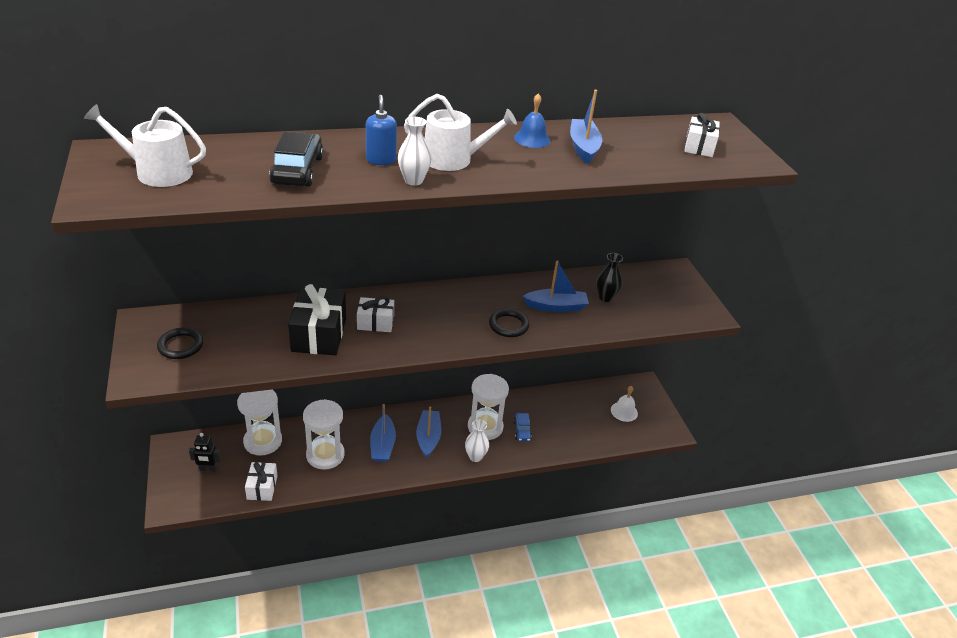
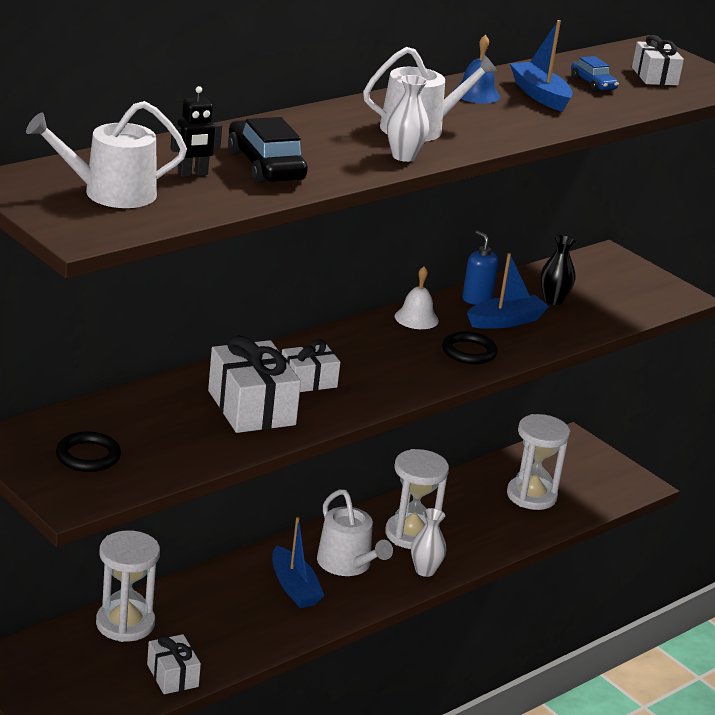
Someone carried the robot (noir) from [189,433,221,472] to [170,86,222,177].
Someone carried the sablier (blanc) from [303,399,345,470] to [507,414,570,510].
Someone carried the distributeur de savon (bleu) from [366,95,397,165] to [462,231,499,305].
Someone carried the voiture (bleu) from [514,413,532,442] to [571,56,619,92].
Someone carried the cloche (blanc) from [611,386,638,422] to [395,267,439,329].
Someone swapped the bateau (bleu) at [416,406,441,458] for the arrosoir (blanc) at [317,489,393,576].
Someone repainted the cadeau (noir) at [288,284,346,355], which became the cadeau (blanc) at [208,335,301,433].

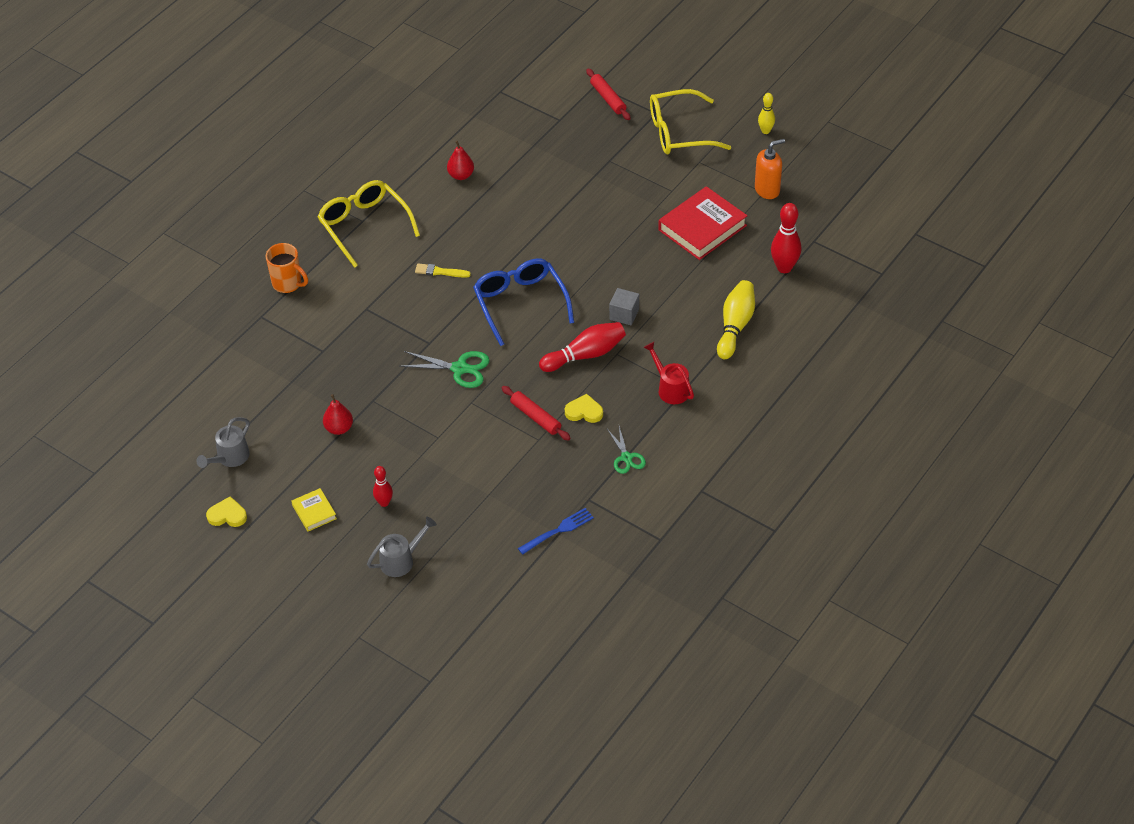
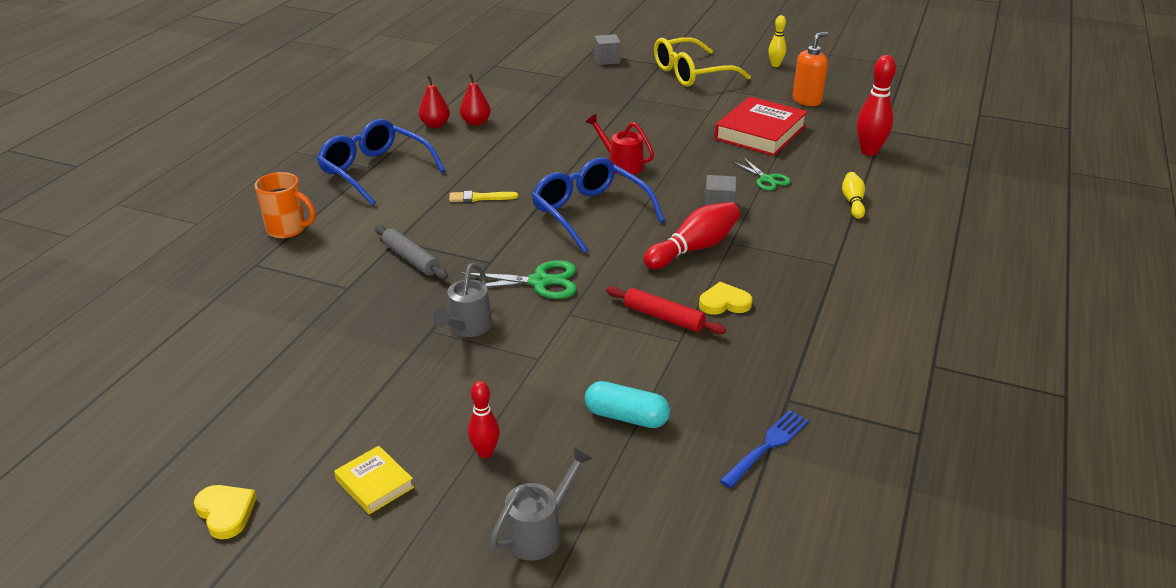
Someone put down the rouleau à pâtisserie (gris) at [375,225,448,279].
Someone put down the gélule (turquoise) at [585,381,670,428].
Someone carried the arrosoir (gris) from [196,417,250,468] to [432,263,492,337].
Someone carried the poire (rouge) from [323,394,353,435] to [419,76,450,128].
Someone carried the ciseaux (vert) from [607,426,646,474] to [732,157,791,191].
Someone carried the arrosoir (rouge) from [643,342,694,404] to [586,114,654,174].
Someone swapped the rouleau à pâtisserie (rouge) at [586,69,631,120] for the cube (gris) at [594,34,621,65].
Someone repainted the lunettes (jaune) at [317,180,420,268], which became the lunettes (bleu) at [317,119,445,206].
Someone rotated the cœur (jaune) at [206,496,247,527] by 60 degrees clockwise.
Someone scaled the quille (jaune) at [717,280,755,359] by 0.60.

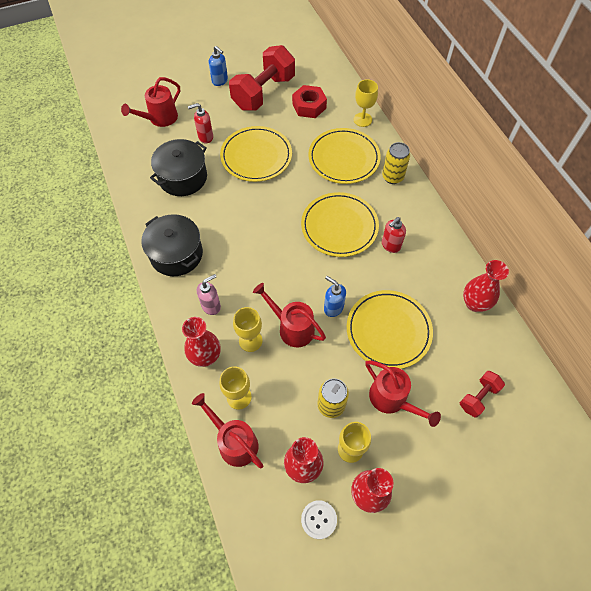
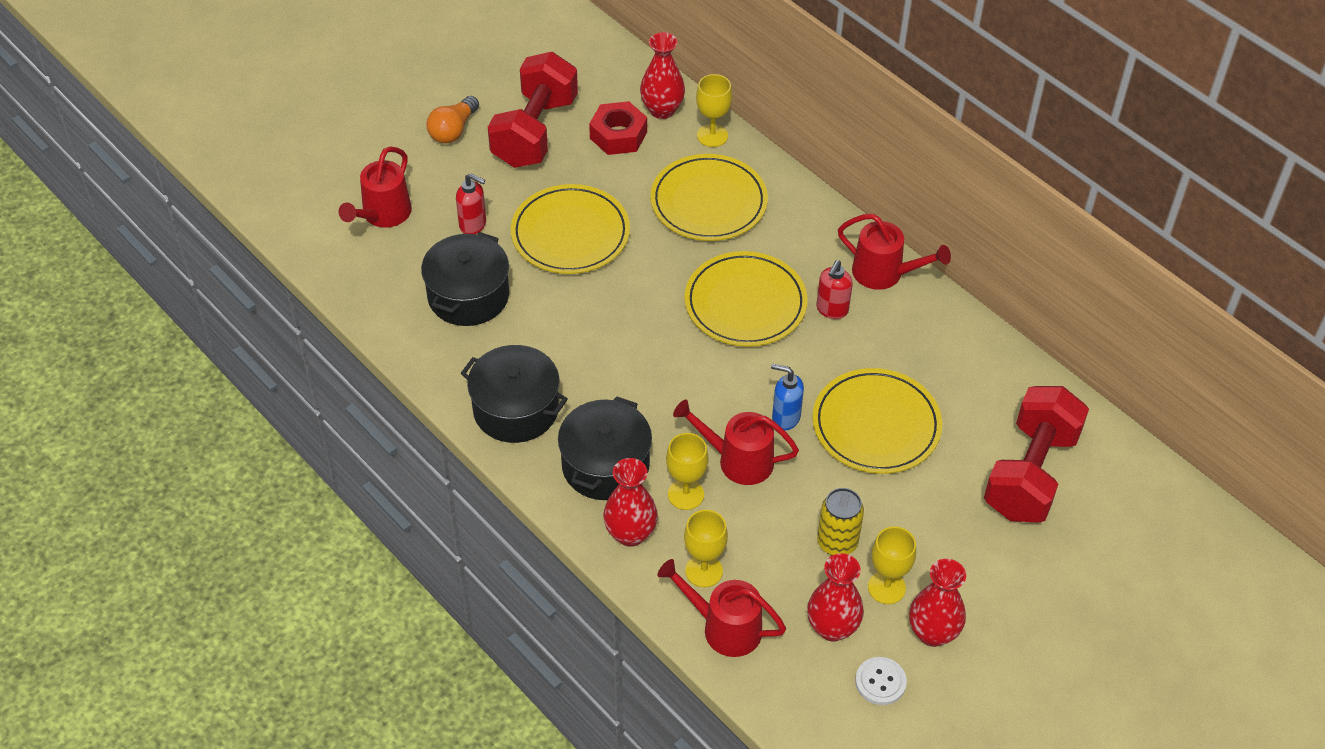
Someone took away the canette (jaune) at [382,142,410,184].
Someone carried the arrosoir (rouge) from [365,360,441,427] to [838,214,951,290].
Someone carried the vase (rouge) from [463,260,509,312] to [640,32,685,119].
Someone swapped the distributeur de savon (rose) at [197,274,221,315] for the marmite (noir) at [558,396,652,500].
Someone swapped the distributeur de savon (bleu) at [209,46,228,86] for the ampoule (orange) at [427,96,479,143].
Someone rotated the distributeur de savon (rouge) at [188,103,213,143] by 120 degrees counterclockwise.
Someone scaled the haltère (rouge) at [460,371,505,417] by 2.06.

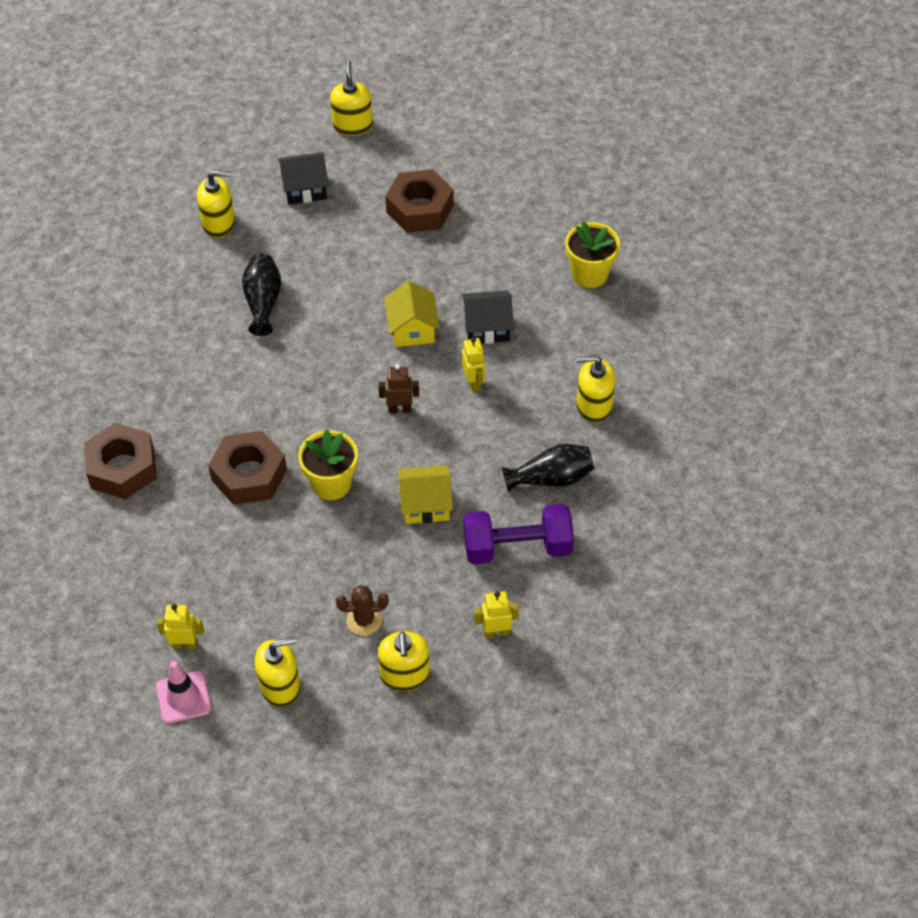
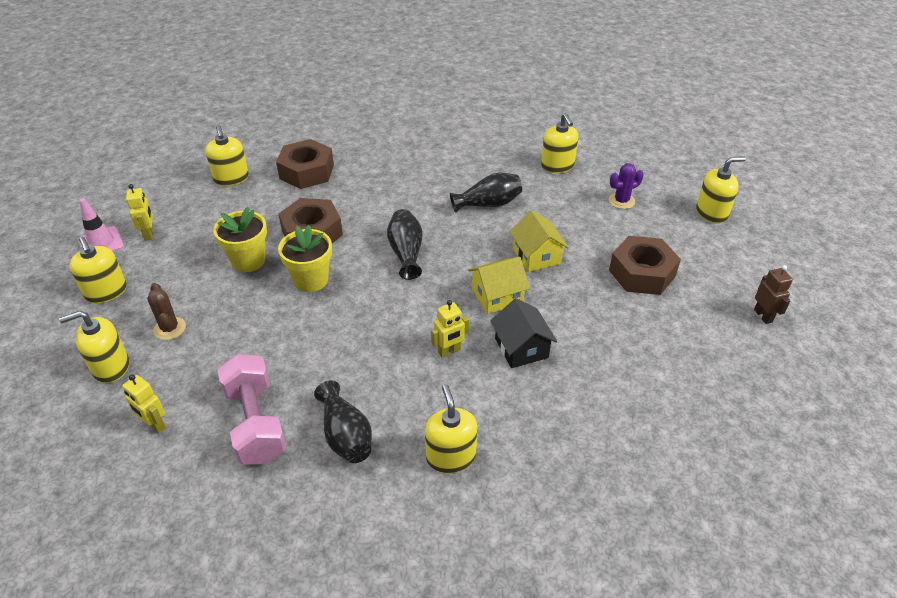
Someone put down the distributeur de savon (jaune) at [206,125,249,186].
Someone put down the vase (noir) at [387,209,422,280].
Someone carried the robot (marron) from [378,364,419,413] to [754,265,793,324].
Someone carried the maison (jaune) from [398,465,453,524] to [509,210,569,272].
Someone carried the pot de fleurs (jaune) from [565,221,620,288] to [213,207,267,272].
Someone swapped the maison (noir) at [278,152,329,205] for the cactus (violet) at [609,163,644,209].
Someone repainted the haltère (violet) at [464,504,574,564], which became the haltère (rose) at [217,354,287,465].
Someone rotated the robot (jaune) at [474,591,519,638] by 150 degrees clockwise.

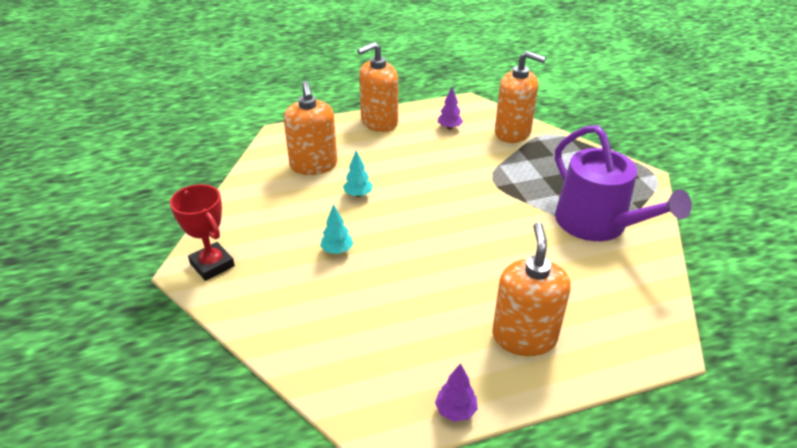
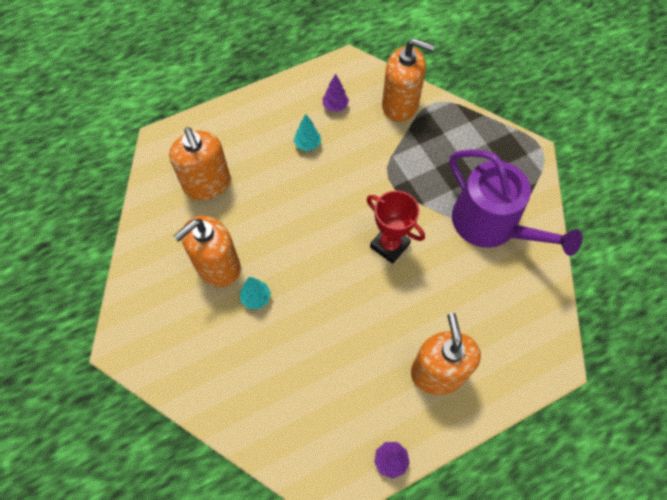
Someone carried the trophée (rouge) from [170,184,235,281] to [367,190,425,264].
Someone carried the arbre (turquoise) from [343,151,373,197] to [293,114,321,151].
Someone carried the distributeur de savon (orange) from [357,42,398,132] to [173,215,241,287].

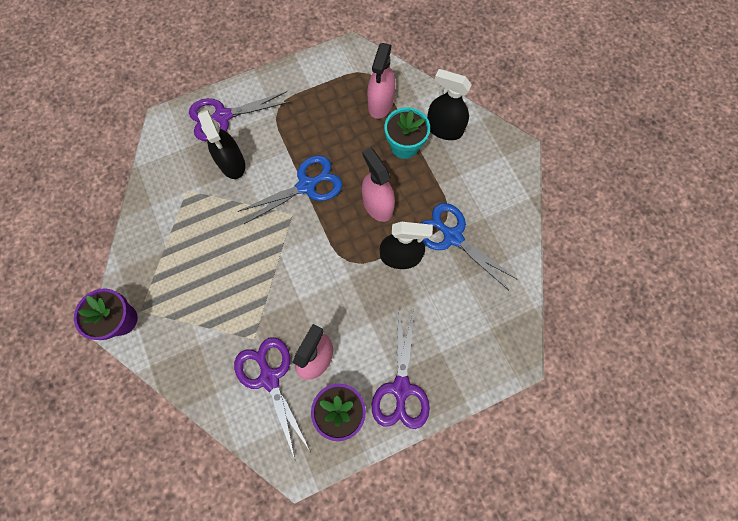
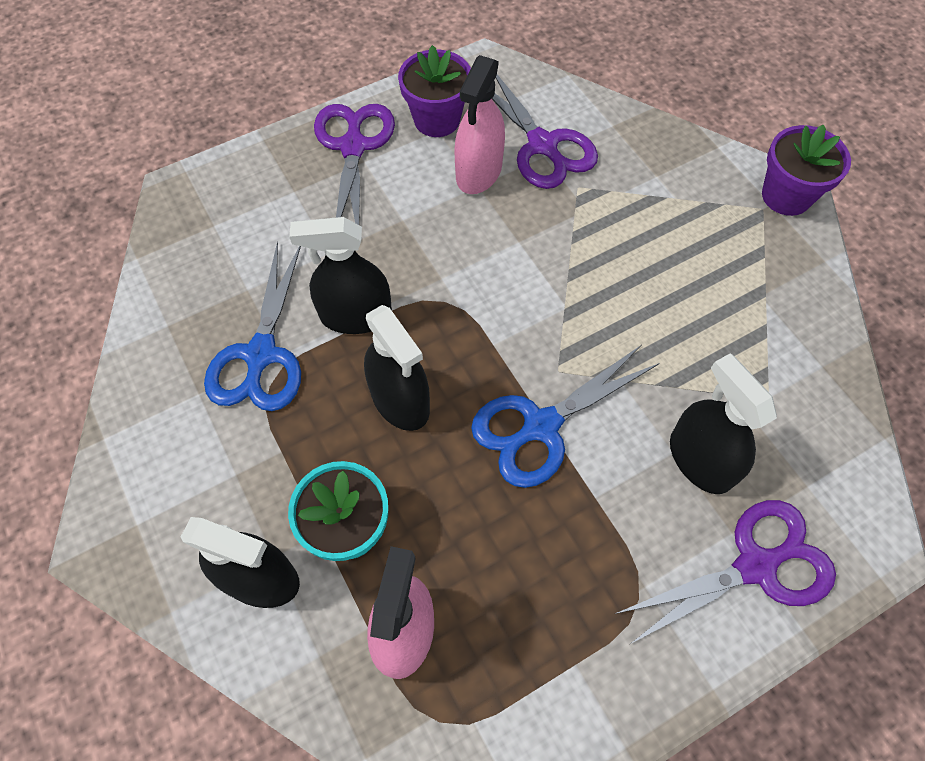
Someone repainted the vaporisateur (rose) at [362,147,395,222], which became the vaporisateur (noir) at [364,305,430,431].
Someone rotated the ciseaux (bleu) at [420,203,518,290] by 60 degrees clockwise.

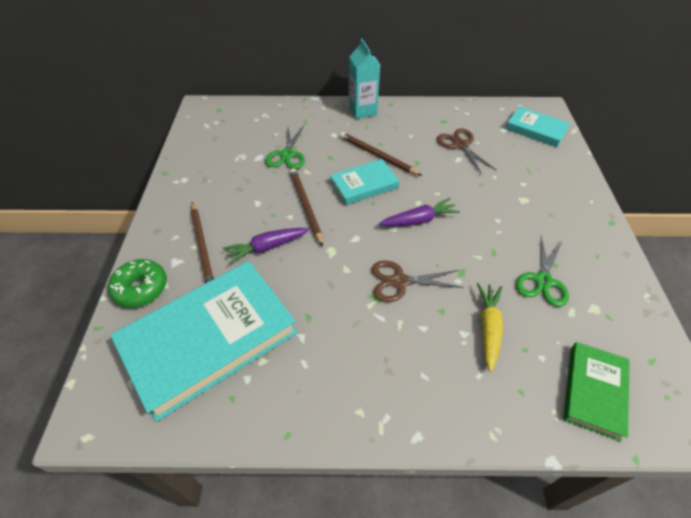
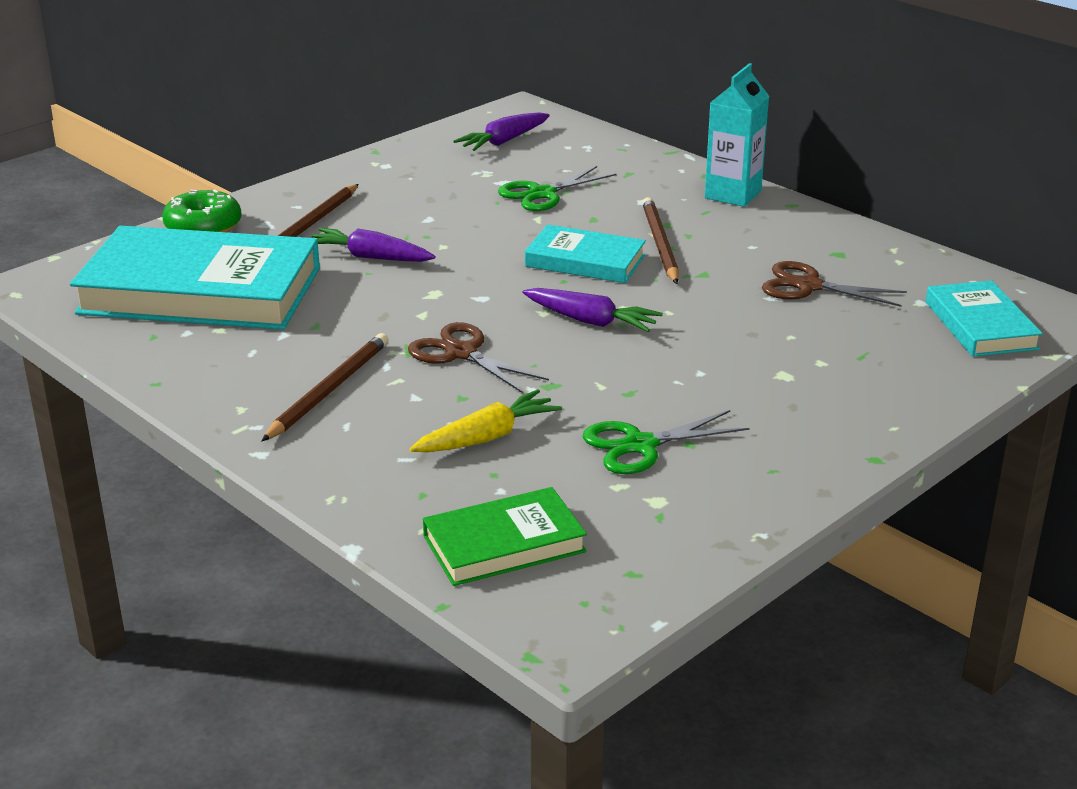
Someone put down the carotte (violet) at [453,112,550,151].
Someone carried the crayon (marron) from [290,168,323,246] to [262,333,388,441].
Someone rotated the ciseaux (marron) at [437,128,496,175] by 90 degrees counterclockwise.

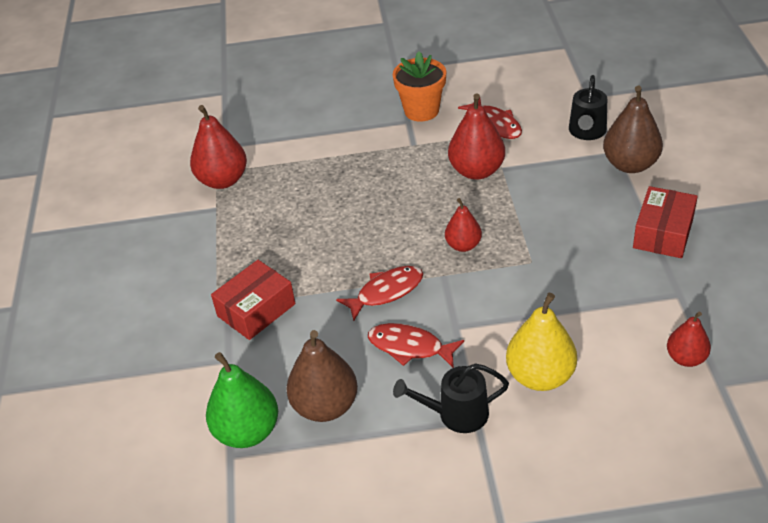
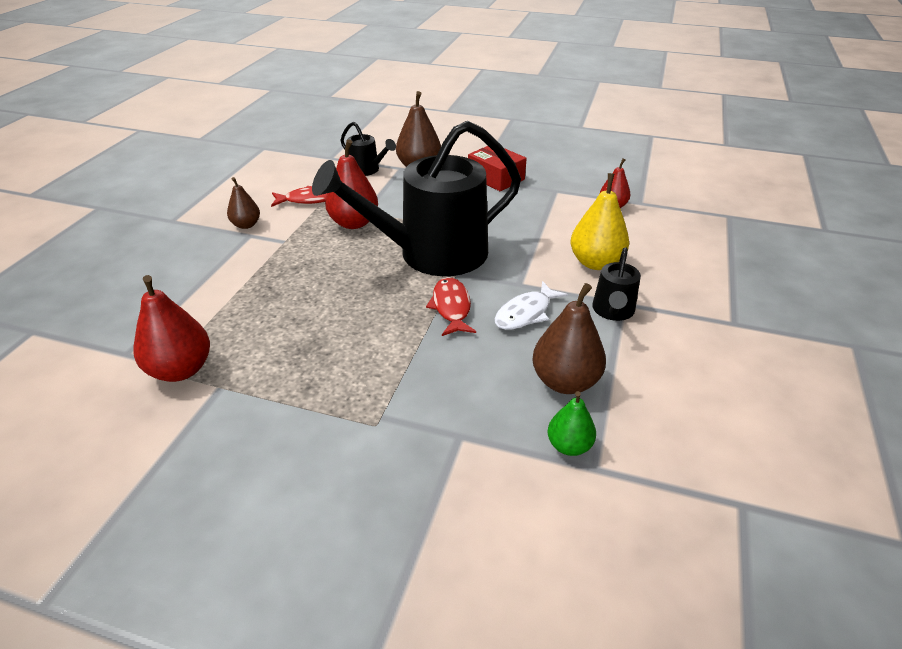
Someone took away the boîte (rouge) at [211,260,295,340].
Someone swapped the pot de fleurs (orange) at [393,51,446,122] for the poire (marron) at [227,177,260,229].
Someone swapped the poire (rouge) at [445,198,482,252] for the arrosoir (noir) at [312,120,521,276].
Someone repainted the poisson (rouge) at [368,323,464,368], which became the poisson (blanc) at [495,281,568,330].
Someone scaled the poire (vert) at [206,352,278,448] by 0.60.

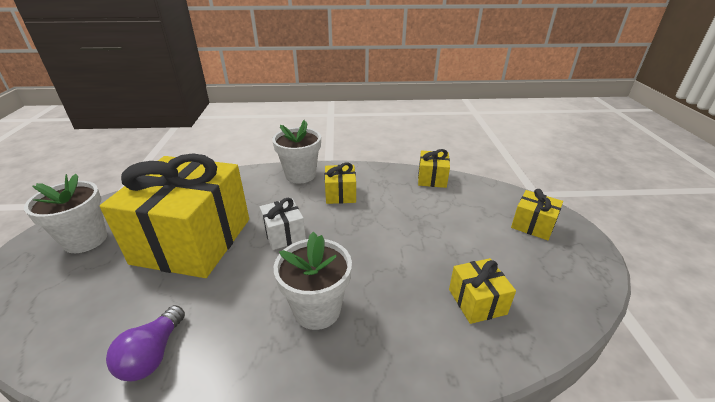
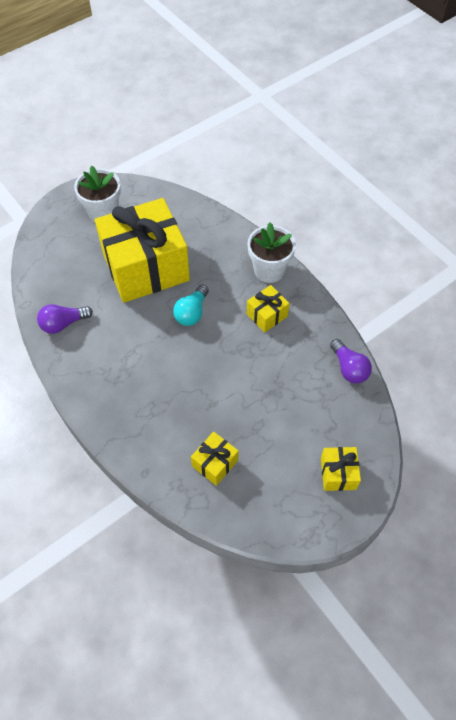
Someone took away the pot de fleurs (blanc) at [274,232,352,330].
Someone swapped the cadeau (blanc) at [260,198,306,250] for the ampoule (turquoise) at [173,284,209,326].
Someone swapped the cadeau (jaune) at [418,149,450,188] for the ampoule (violet) at [330,339,372,384].

